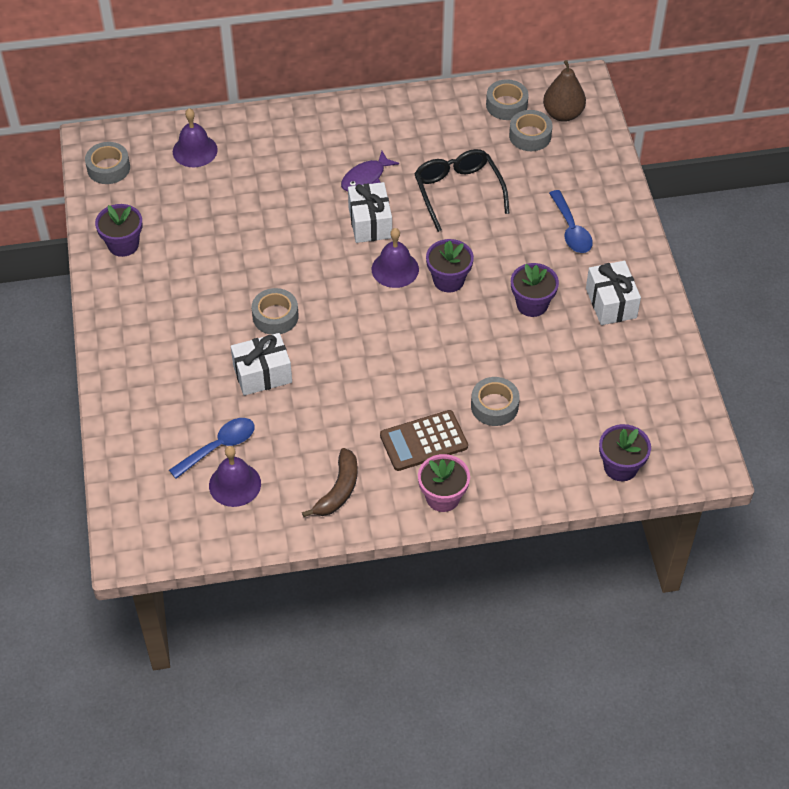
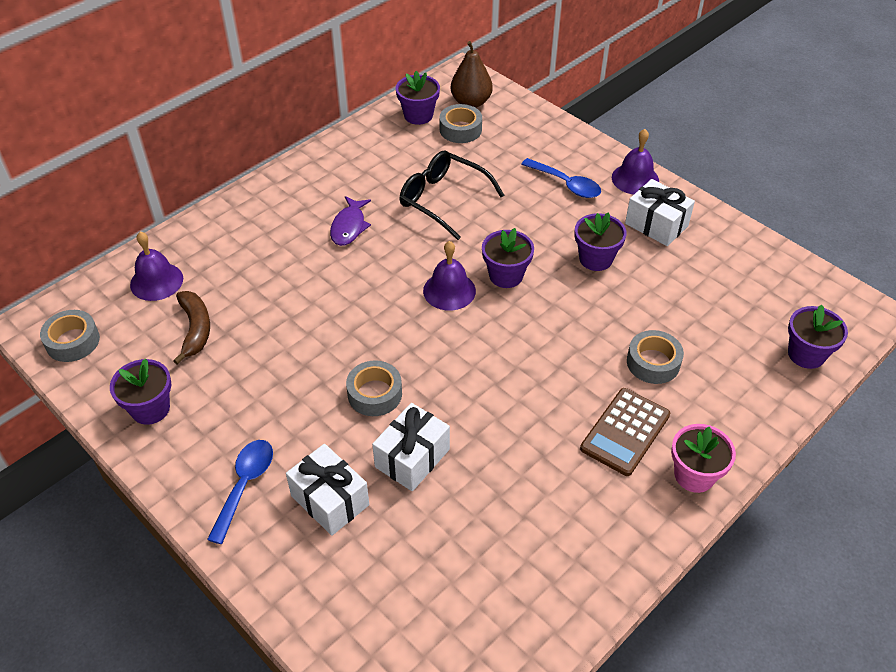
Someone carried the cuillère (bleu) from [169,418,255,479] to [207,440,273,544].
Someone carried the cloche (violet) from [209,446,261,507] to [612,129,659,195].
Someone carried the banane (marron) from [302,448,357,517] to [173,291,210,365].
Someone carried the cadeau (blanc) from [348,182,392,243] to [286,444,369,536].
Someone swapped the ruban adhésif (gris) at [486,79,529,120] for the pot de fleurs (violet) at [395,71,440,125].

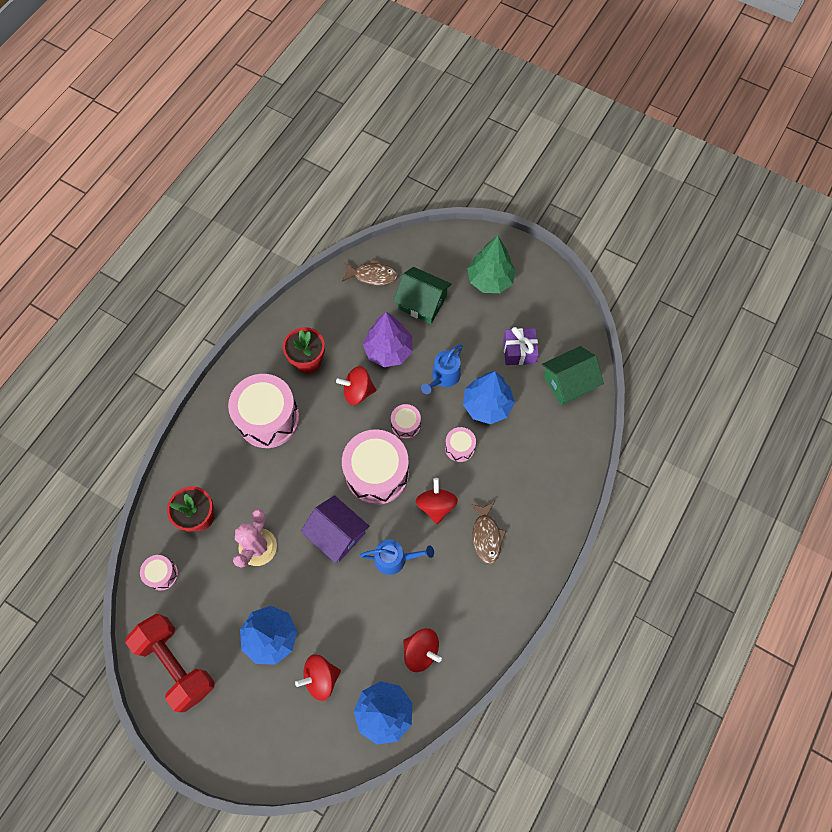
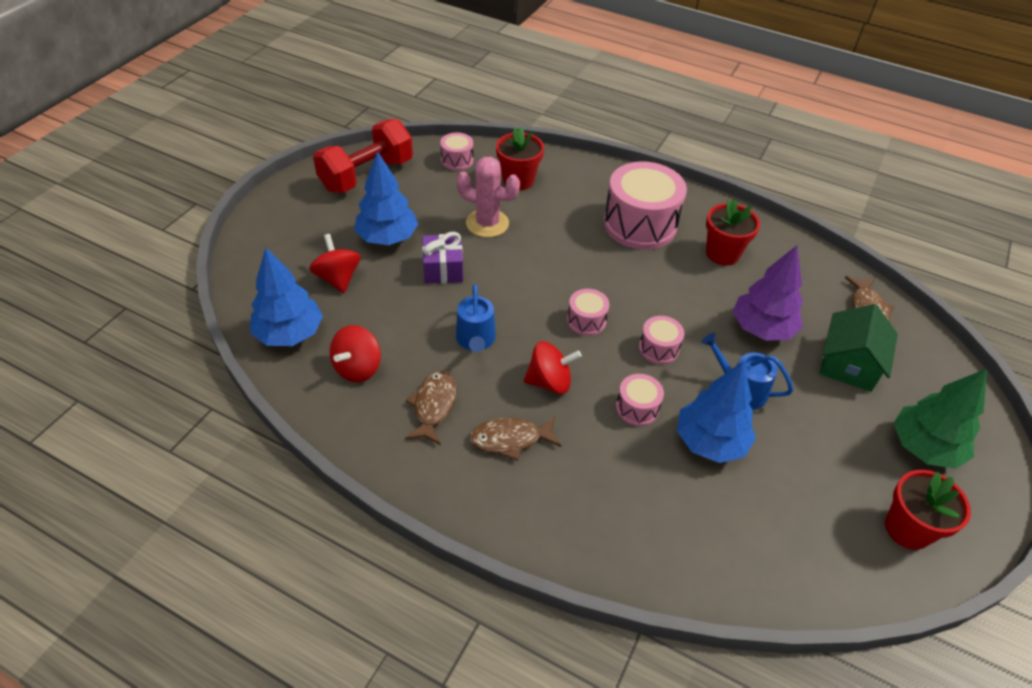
Someone took away the maison (violet) at [301,495,369,563].
Someone took away the toupie (rouge) at [336,366,376,405].
Someone took away the maison (vert) at [542,346,604,405].
Someone put down the poisson (marron) at [405,371,456,445].
Someone put down the pot de fleurs (rouge) at [885,470,971,550].
Someone carried the cadeau (violet) from [503,327,539,365] to [422,232,463,284].
Someone scaled the tambour (rose) at [342,429,409,505] by 0.47.

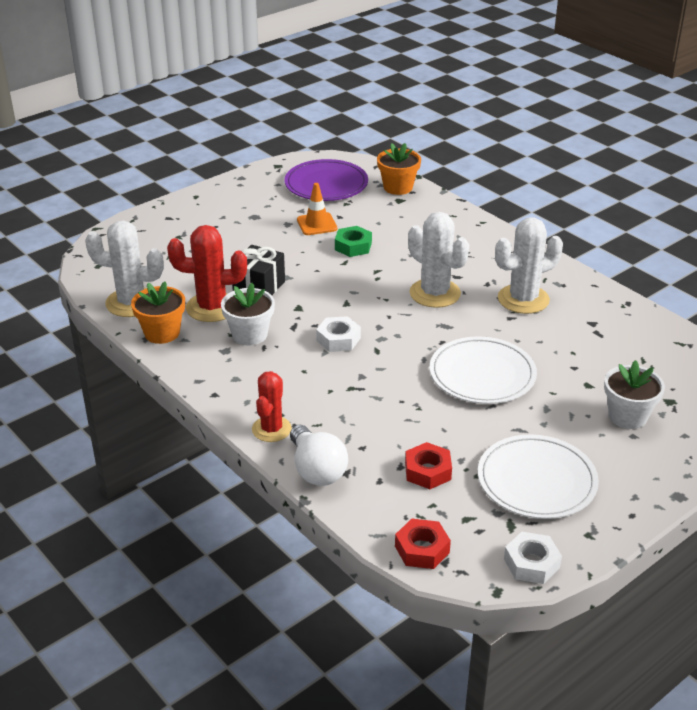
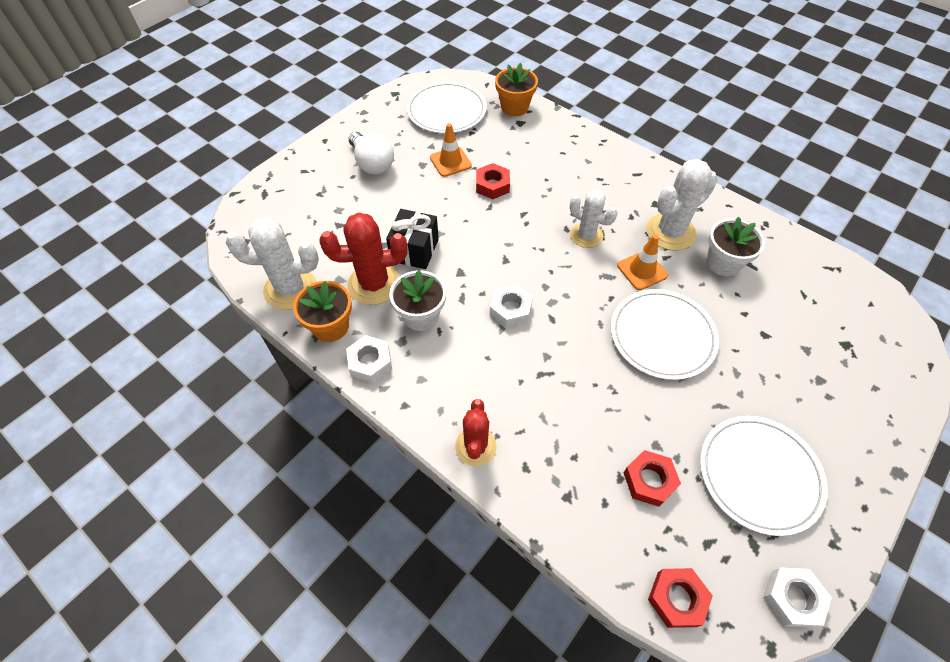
Someone put down the écrou (blanc) at [346,335,392,383].
Someone put down the cône de chantier (orange) at [617,234,668,290].
Someone carried the ampoule (blanc) from [290,425,348,486] to [348,132,394,175].
Someone carried the pot de fleurs (blanc) from [604,360,665,429] to [707,217,765,276].
Someone repainted the assiette (violet) at [284,159,368,201], which became the assiette (blanc) at [406,81,487,133].
Someone repainted the écrou (vert) at [335,226,372,257], which became the écrou (rouge) at [476,163,510,199].
Someone scaled the cactus (blanc) at [408,212,469,308] by 0.66.

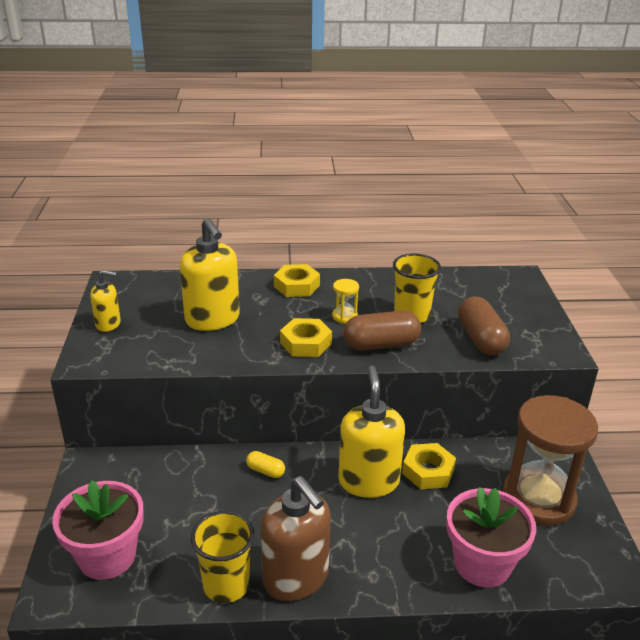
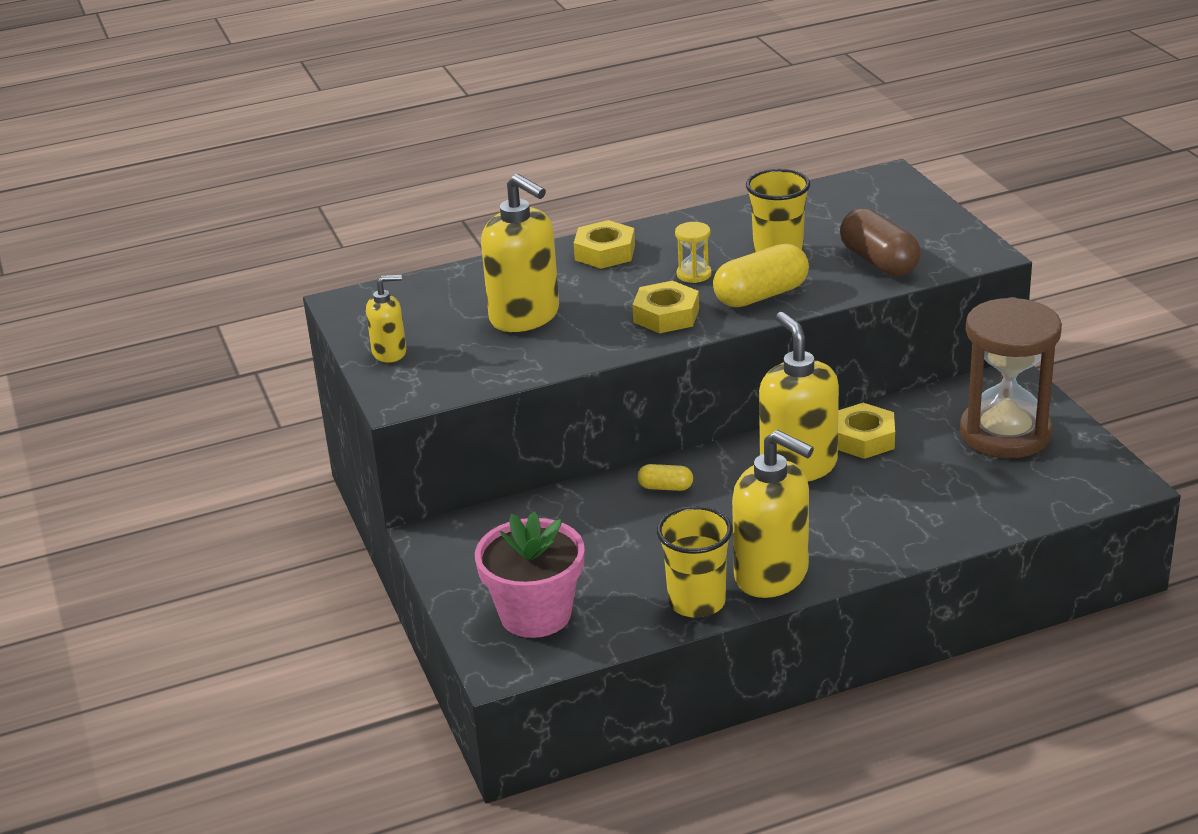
Someone took away the pot de fleurs (rose) at [447,487,536,587].
Someone repainted the distributeur de savon (marron) at [260,476,331,601], which became the distributeur de savon (jaune) at [732,430,814,598].
Someone repainted the gélule (marron) at [343,311,421,351], which became the gélule (jaune) at [713,243,809,307].

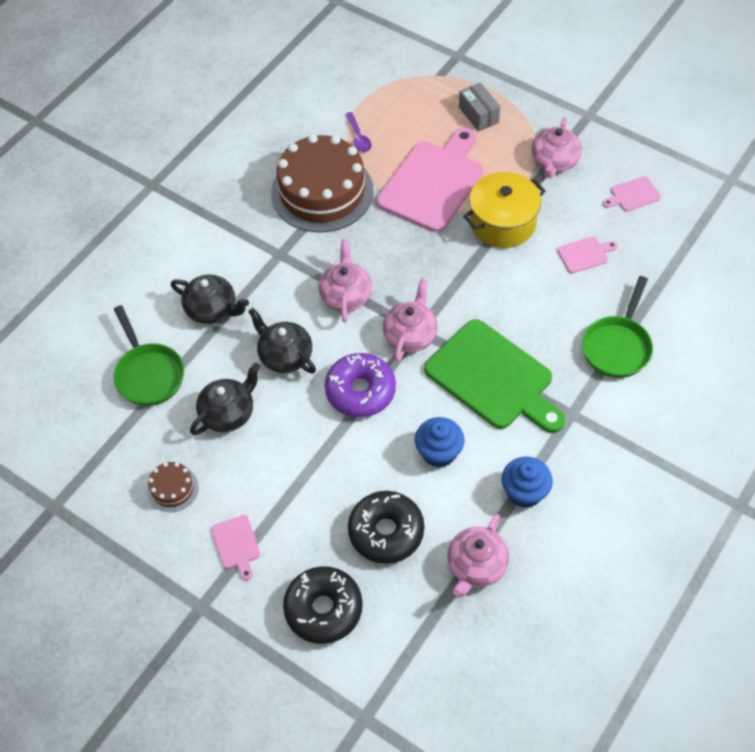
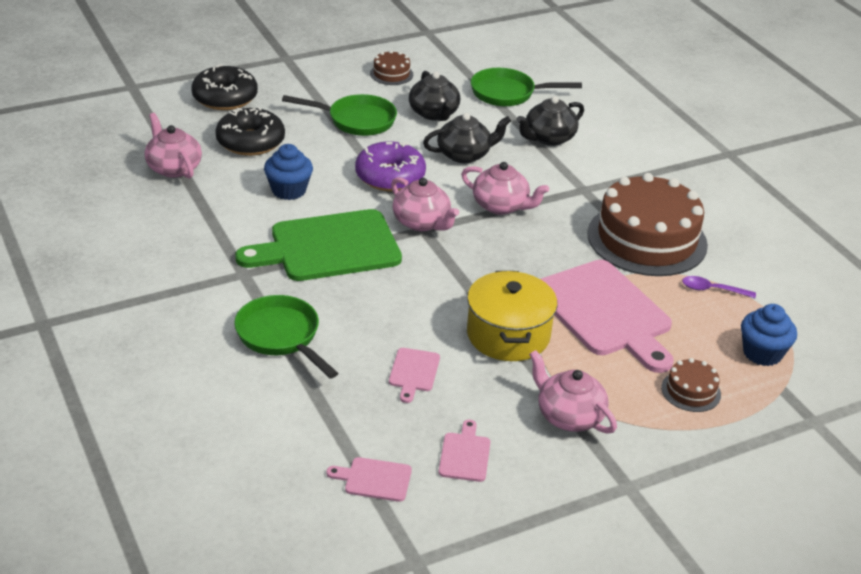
Someone put down the poêle (vert) at [282,94,397,136].
Someone carried the planche à découper (rose) from [211,515,260,580] to [326,457,412,502].
Someone carried the muffin (bleu) from [502,457,553,508] to [741,304,797,366].
Someone swapped the boîte (gris) at [459,83,500,132] for the gâteau (marron) at [661,358,721,412].

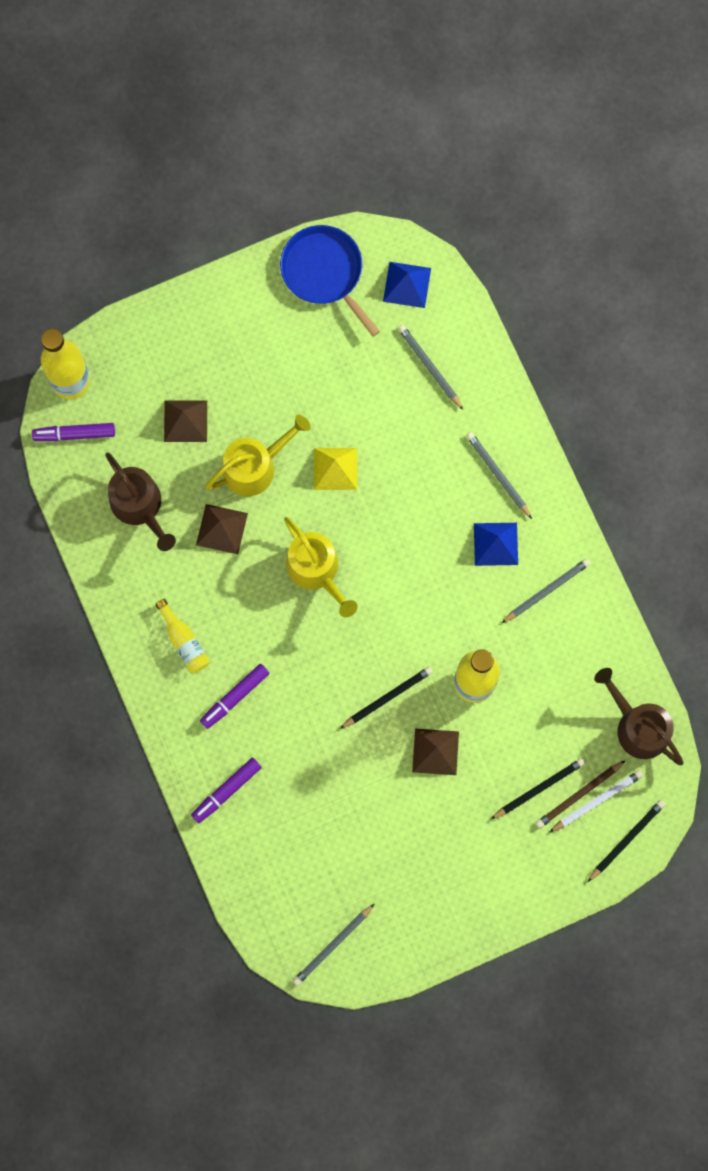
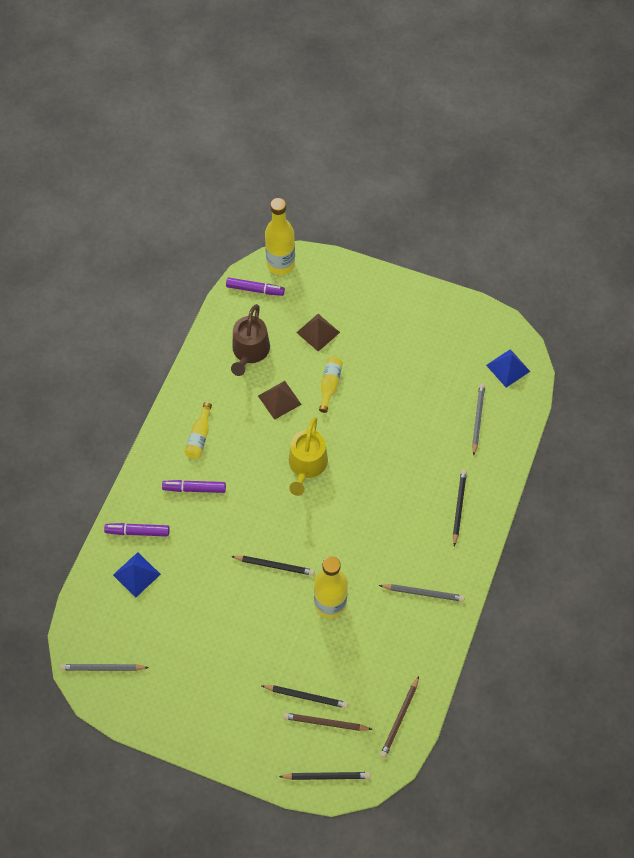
Someone took away the poêle (bleu) at [280,225,380,337].
Someone took away the pyramide (jaune) at [314,448,357,490].
Someone took away the pyramide (marron) at [412,728,459,775].
Someone took away the crayon (blanc) at [549,770,643,832].
Someone carried the pyramide (bleu) from [474,523,518,566] to [113,552,161,598].
Someone swapped the arrosoir (jaune) at [205,415,311,496] for the bouteille (jaune) at [319,357,343,413].
Someone swapped the arrosoir (marron) at [594,668,684,765] for the crayon (marron) at [380,676,419,758].
Someone repainted the crayon (gris) at [466,432,532,519], which became the crayon (noir) at [453,470,467,546].
Someone rotated the feutre (violet) at [32,423,115,441] by 150 degrees clockwise.

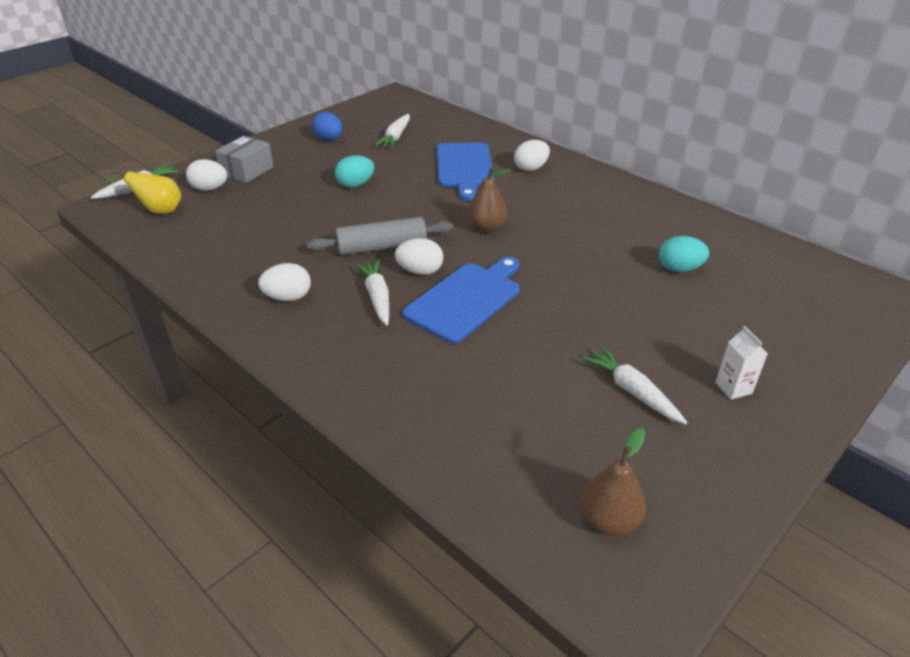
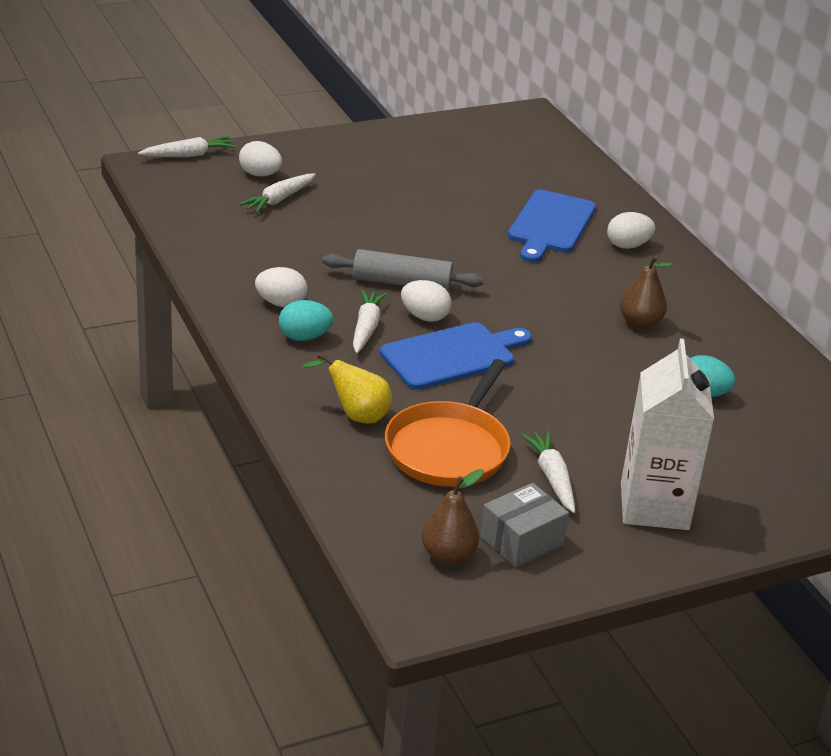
Someone took away the œuf (bleu) at [312,112,343,141].
Someone put down the poêle (orange) at [385,359,511,487].
Someone carried the poire (jaune) from [103,169,181,214] to [302,352,392,424].
Someone carried the boîte (gris) from [215,136,274,183] to [480,483,569,567].
Someone carried the œuf (turquoise) from [335,155,374,188] to [279,300,333,341].
Someone carried the carotte (blanc) from [375,114,410,148] to [239,173,316,214].
Someone carried the poire (marron) from [468,167,511,233] to [620,255,673,329].
Someone scaled the brique de lait (blanc) at [715,326,768,400] by 2.42.

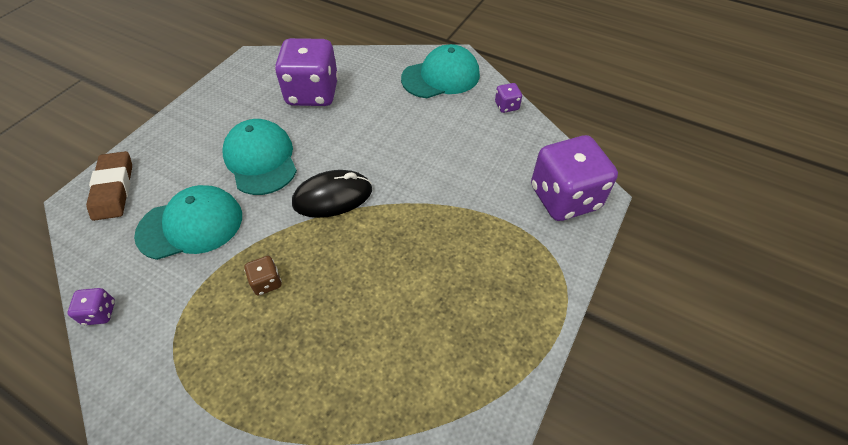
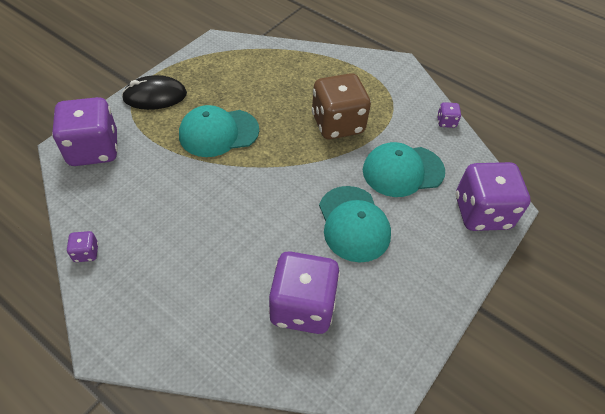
Someone carried the souris (noir) from [292,170,372,218] to [122,75,187,110].
Someone carried the casquette (turquoise) from [401,44,480,98] to [179,105,259,157].
Someone swapped the gomme (marron) at [86,151,132,221] for the dé (violet) at [456,162,530,231].
Someone scaled the dé (marron) at [244,256,282,296] by 2.39.

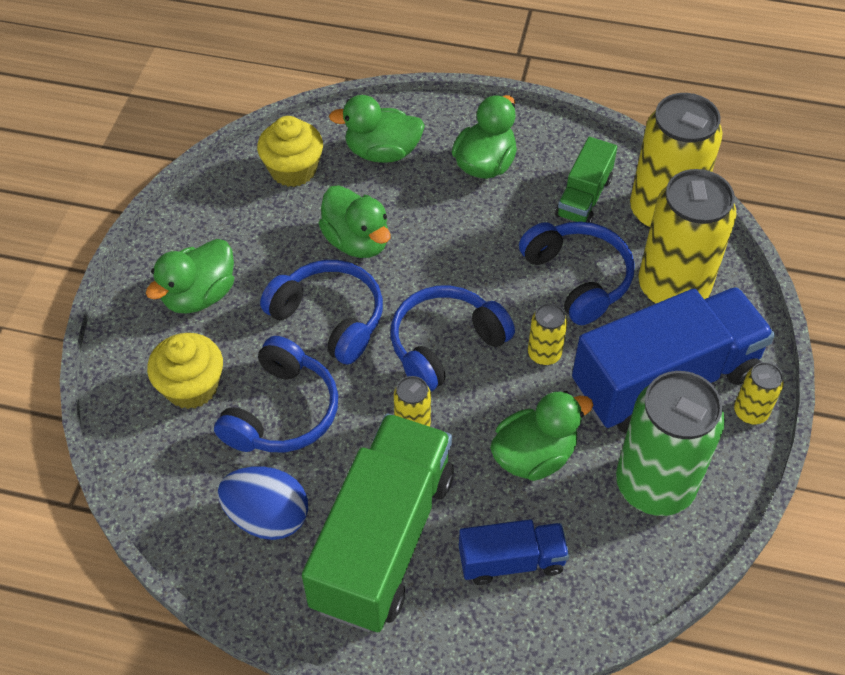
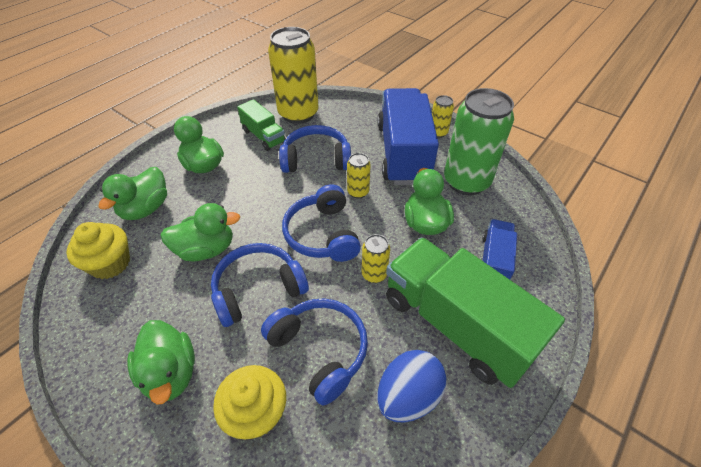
Someone took away the canette (jaune) at [639,169,737,304].

